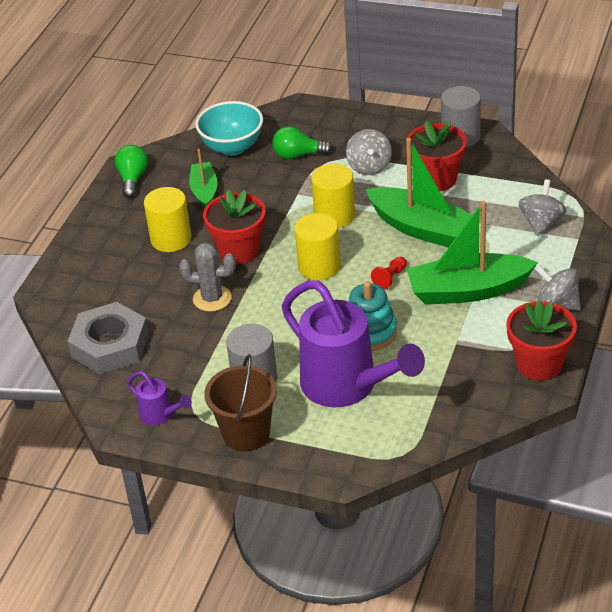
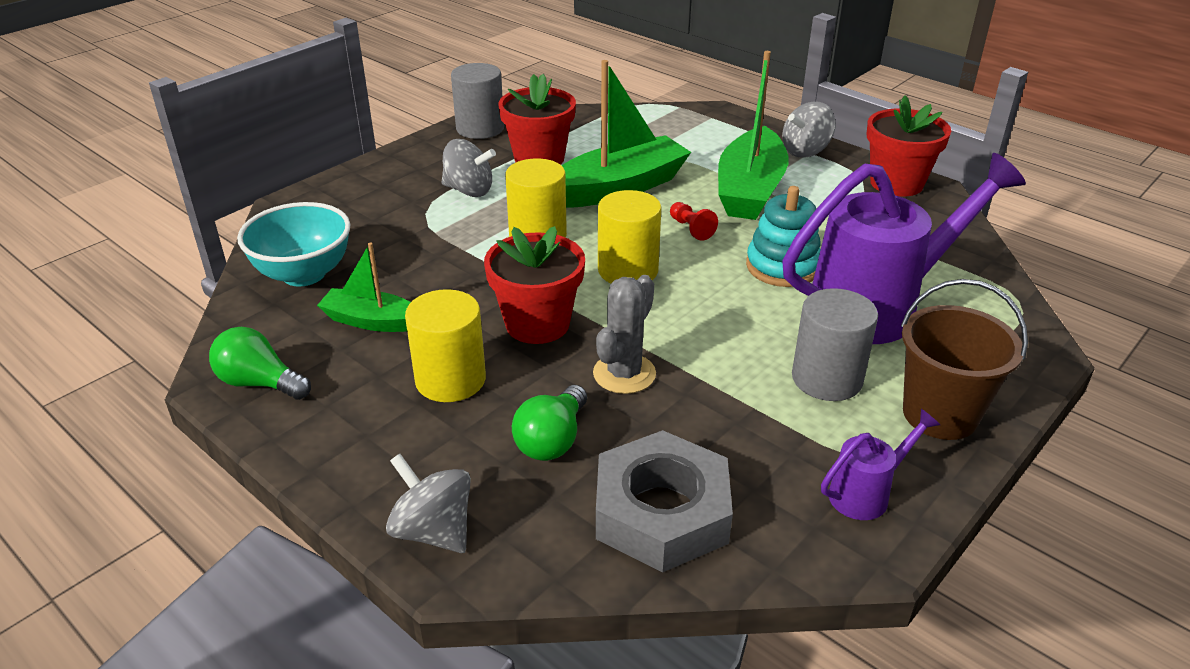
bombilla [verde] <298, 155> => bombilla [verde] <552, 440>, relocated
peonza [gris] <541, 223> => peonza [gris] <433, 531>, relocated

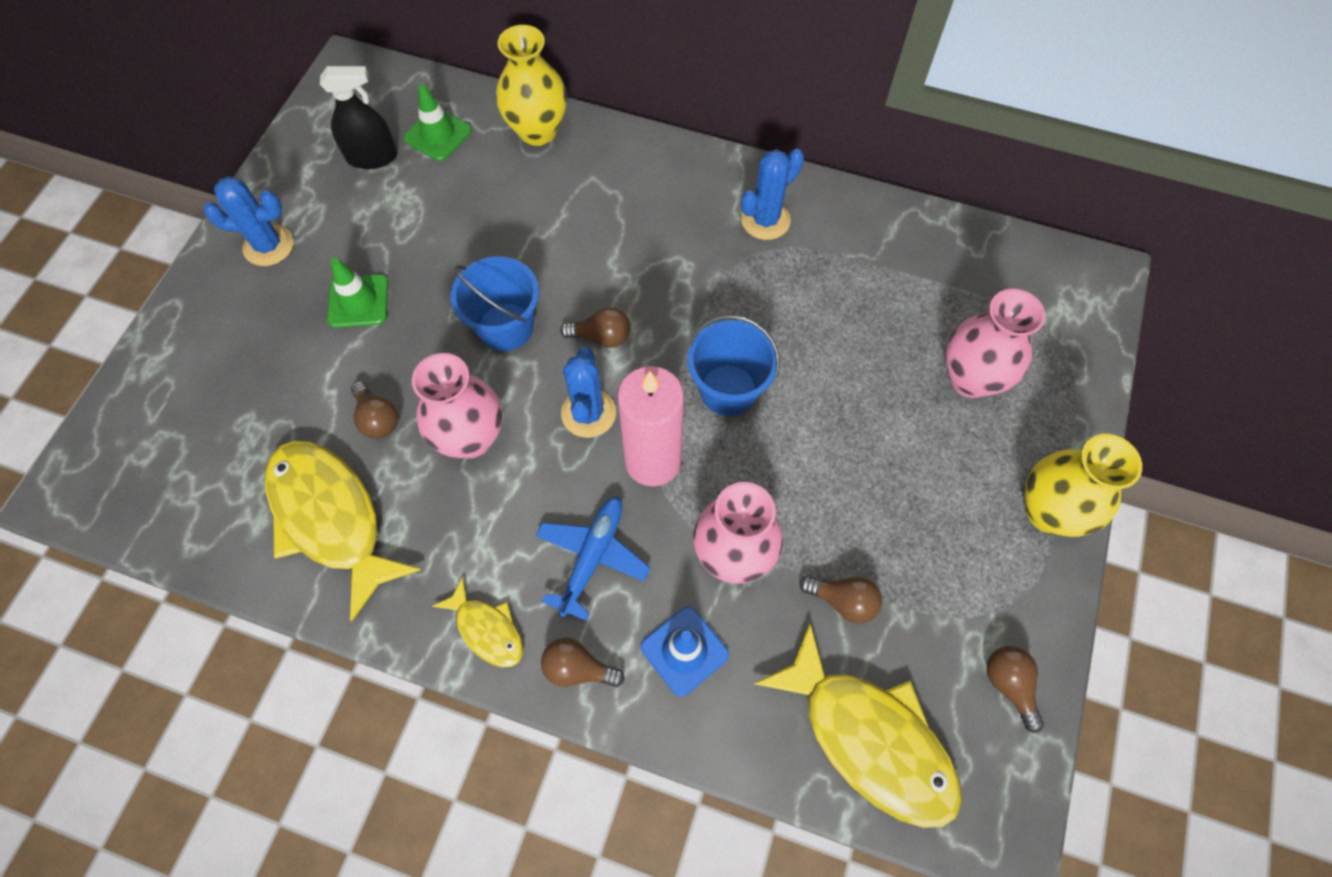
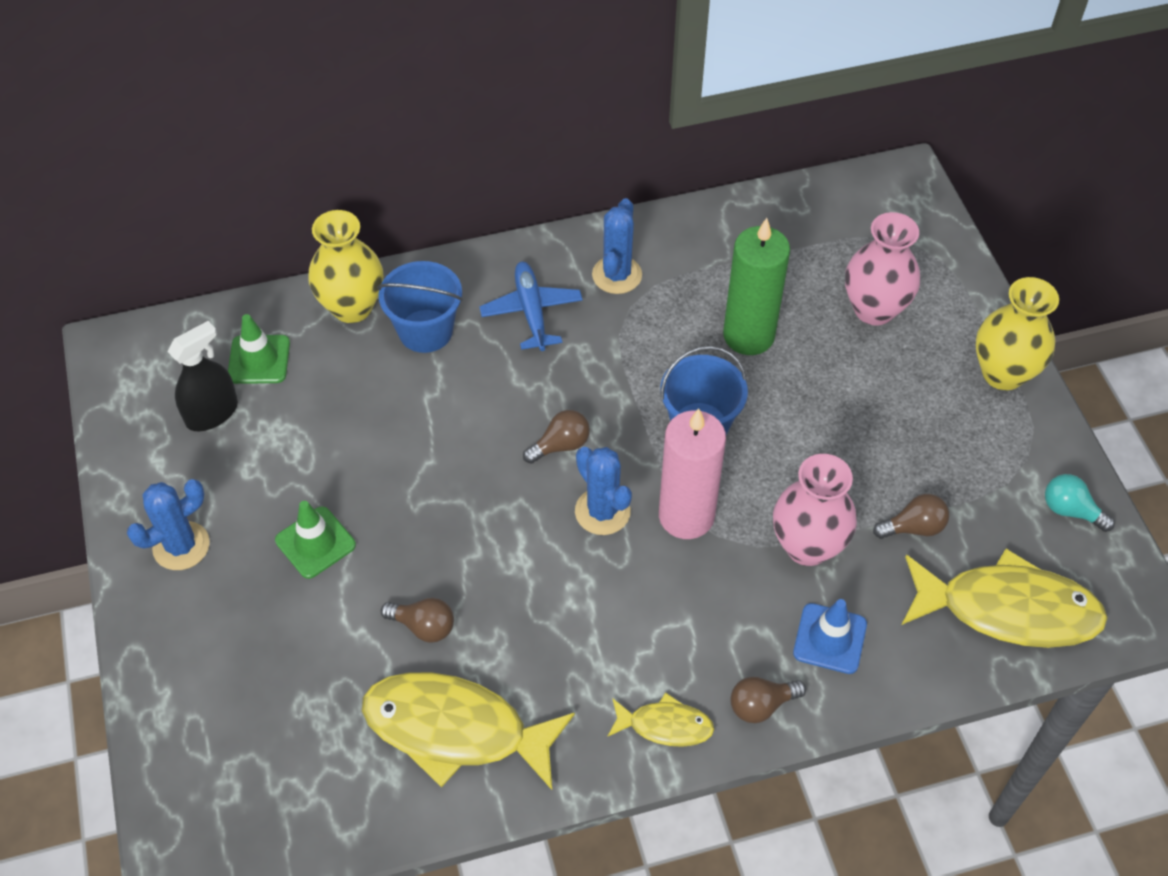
florero [rosa] <471, 438> => nothing
balde [azul] <505, 327> => balde [azul] <425, 331>, relocated
avión [azul] <592, 557> => avión [azul] <531, 312>, relocated
bombilla [marrón] <1009, 685> => bombilla [turquesa] <1070, 510>
nothing => vela [verde] <748, 335>

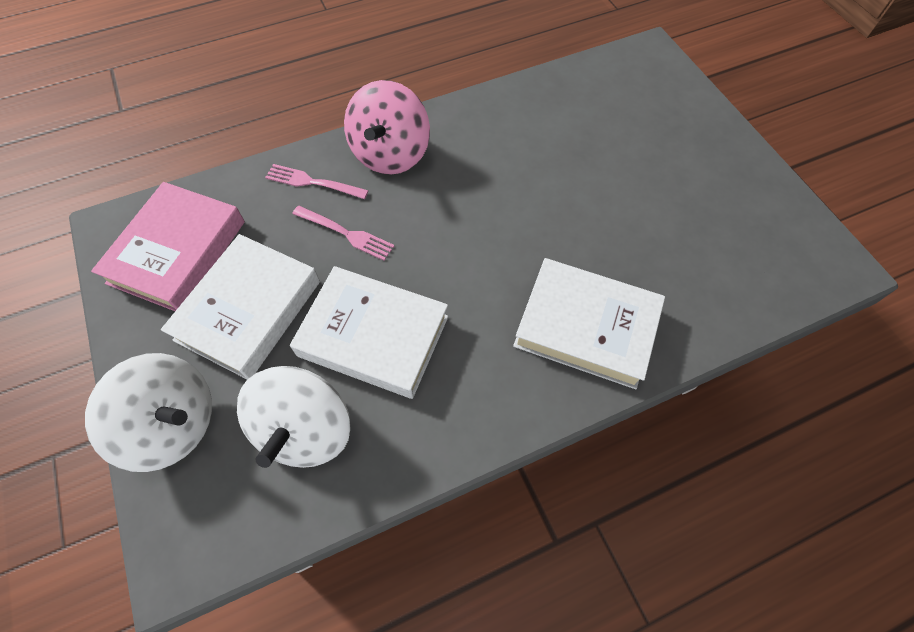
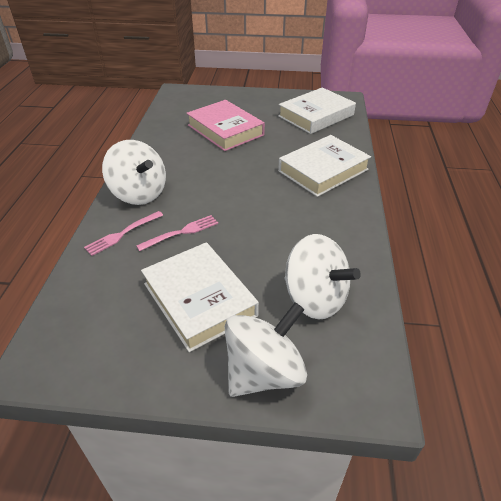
libro [rosa] <178, 252> => libro [rosa] <225, 130>, relocated
libro [blanco] <373, 336> => libro [blanco] <316, 115>, relocated
peonza [rosa] <390, 154> => peonza [blanco] <139, 193>

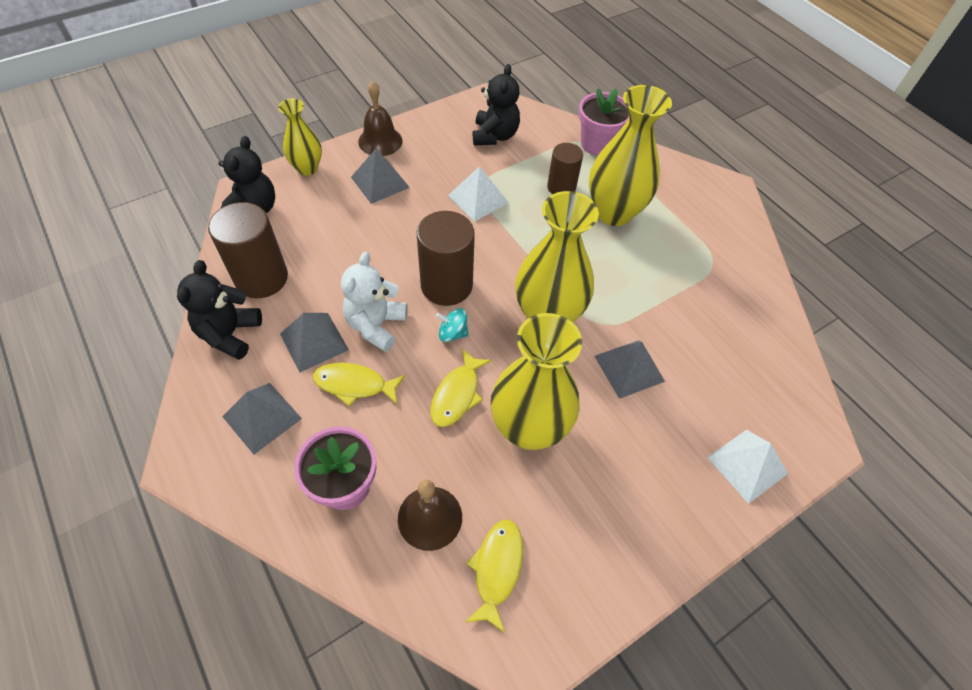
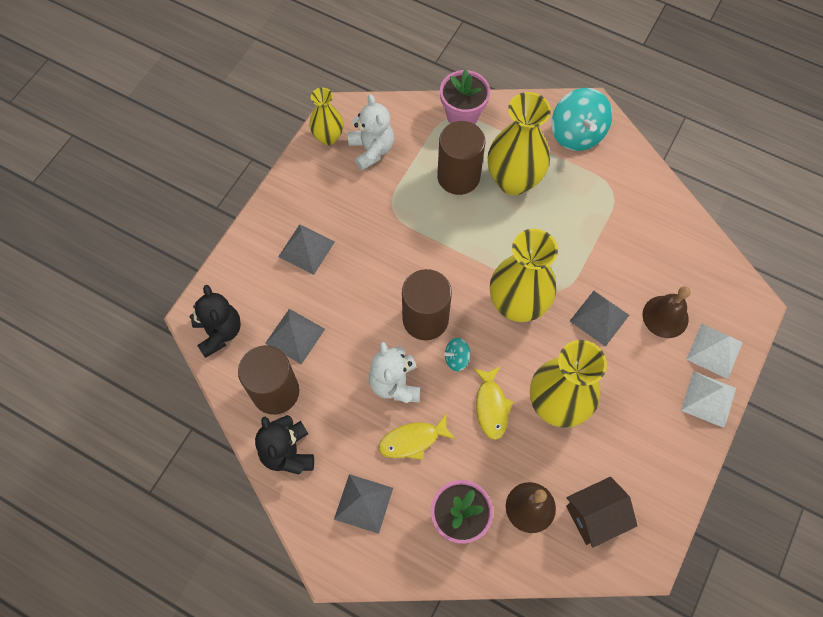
florero [amarillo] <307, 168> => florero [amarillo] <328, 137>, relocated
pirámide [gris] <314, 341> => pirámide [gris] <295, 336>, relocated
campana [marrón] <380, 141> => campana [marrón] <665, 316>, relocated
pirámide [blanco] <478, 199> => pirámide [blanco] <708, 399>, relocated
pez [amarillo] <497, 569> => casa [marrón] <595, 516>
osito [negro] <495, 136> => osito [blanco] <371, 150>
cilindro [marrón] <561, 187> => cilindro [marrón] <458, 176>, x1.59
nothing => peonza [turquesa] <577, 134>

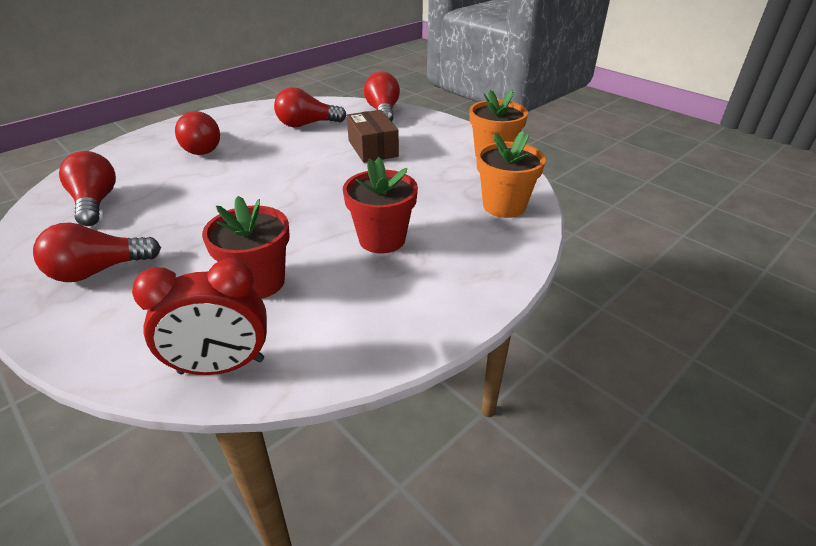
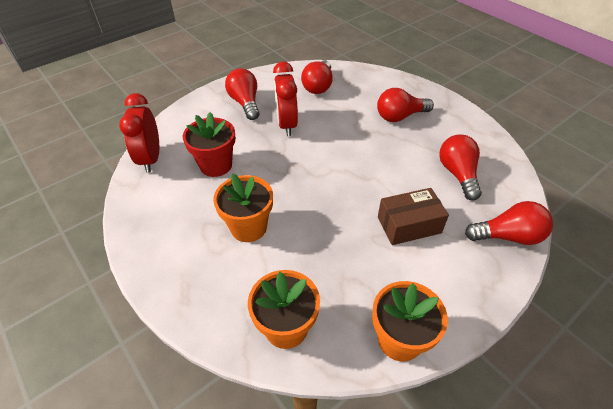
bombilla [rojo] <95, 203> => bombilla [rojo] <318, 86>, 120 degrees clockwise
maceta [rojo] <382, 239> => maceta [naranja] <248, 227>
nothing => despertador [rojo] <286, 124>

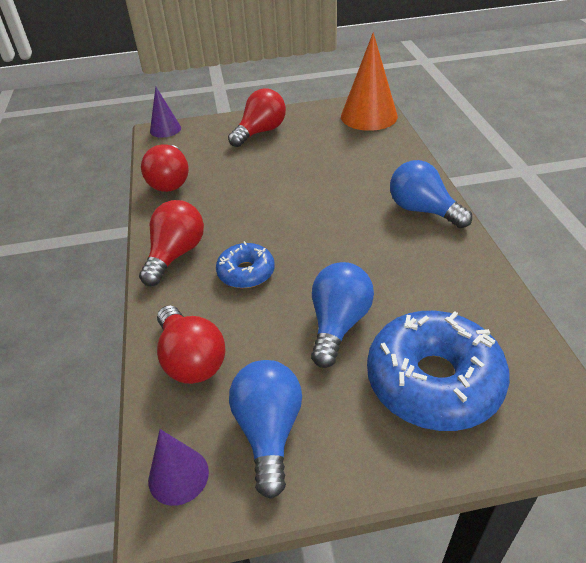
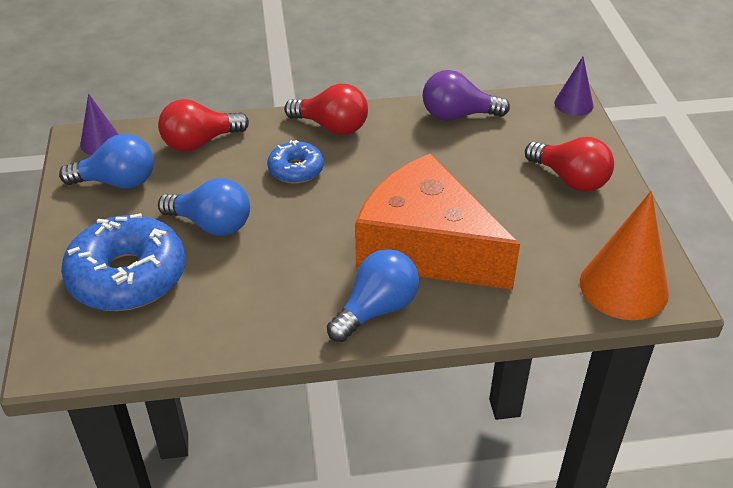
bombilla [rojo] <170, 181> => bombilla [morado] <457, 115>
nothing => queso [naranja] <426, 247>

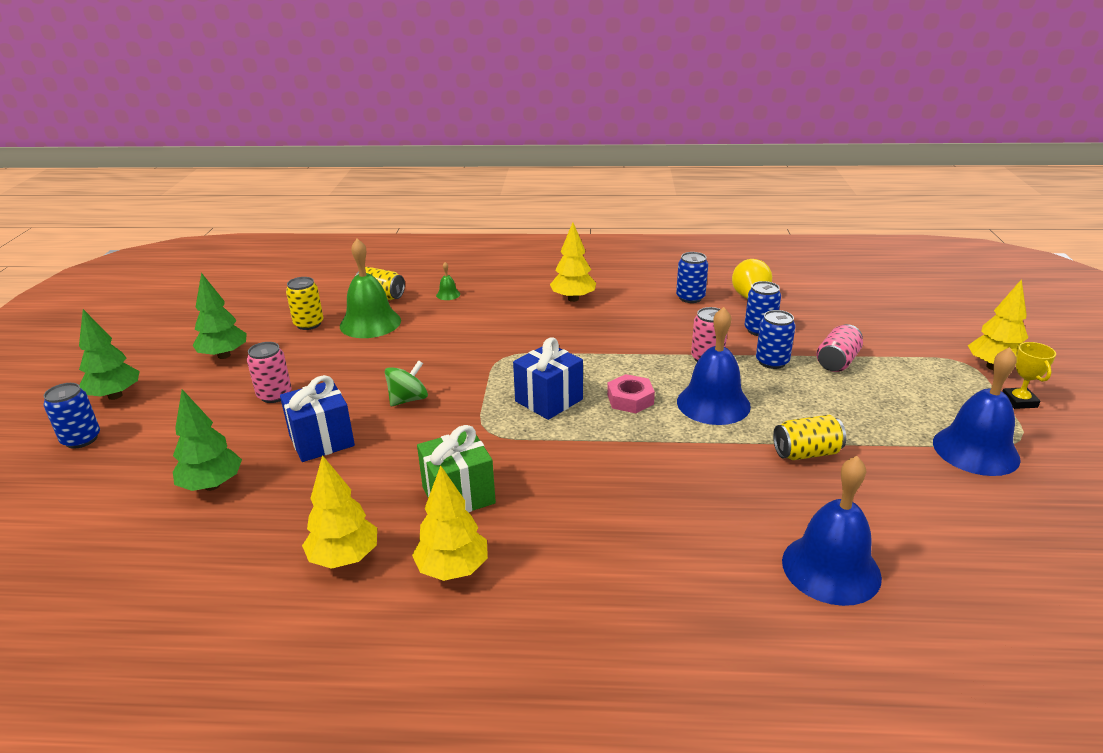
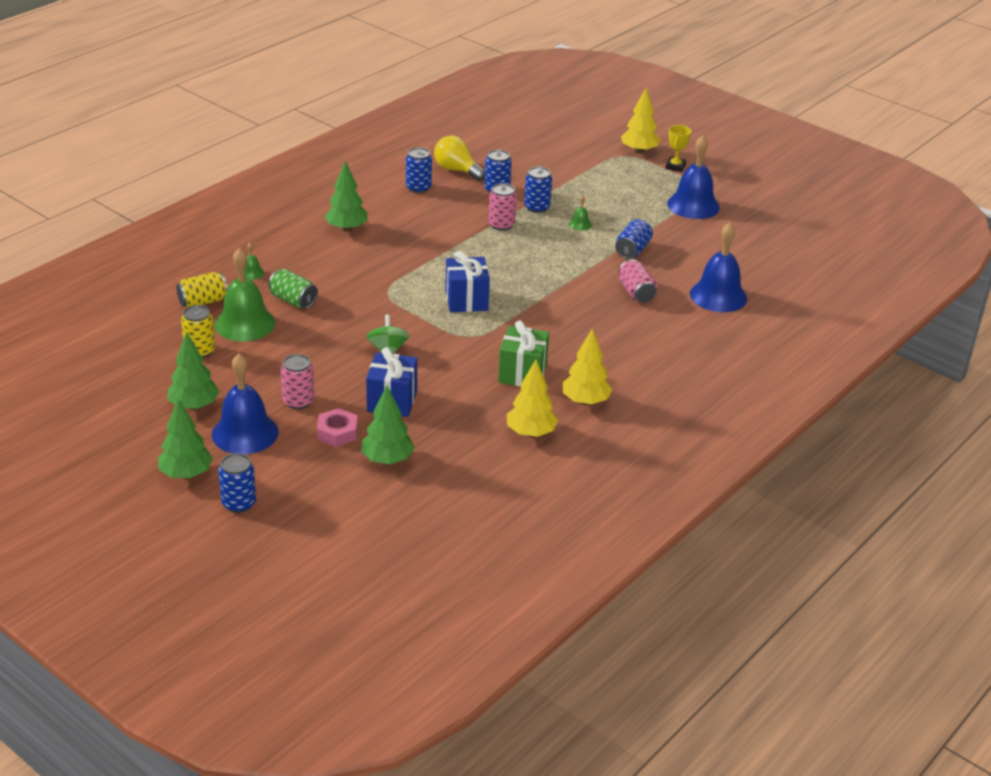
árbol [amarillo] <573, 299> => árbol [verde] <346, 228>
tuerca [rosa] <630, 399> => tuerca [rosa] <337, 432>, relocated
campana [azul] <713, 403> => campana [azul] <245, 433>, relocated
lata [amarillo] <806, 453> => lata [azul] <632, 250>
lata [rosa] <837, 362> => lata [rosa] <636, 293>, relocated
trofeo [amarillo] <1019, 401> => trofeo [amarillo] <675, 166>, 75 degrees clockwise
nothing => lata [verde] <293, 300>
nothing => campana [verde] <580, 224>

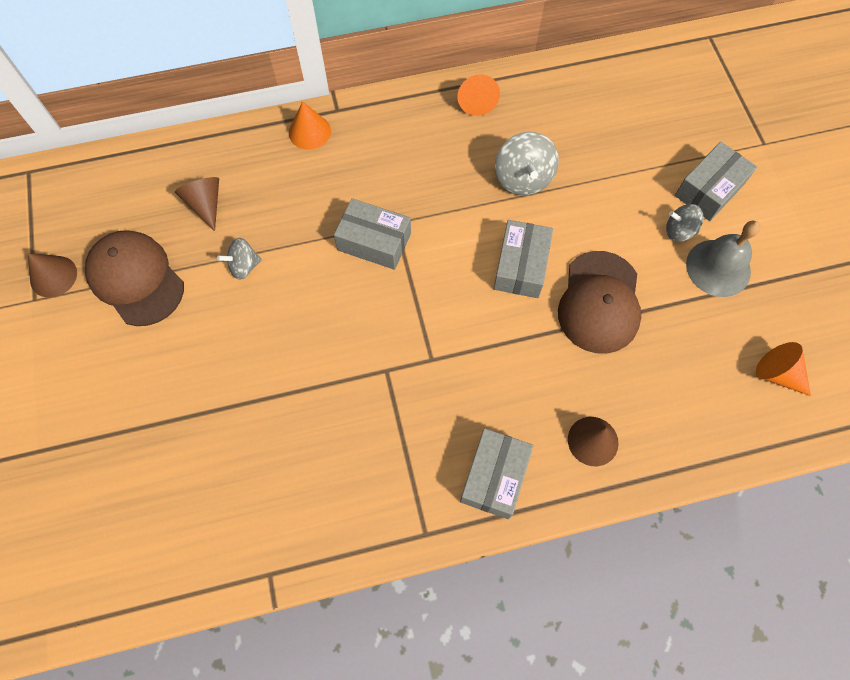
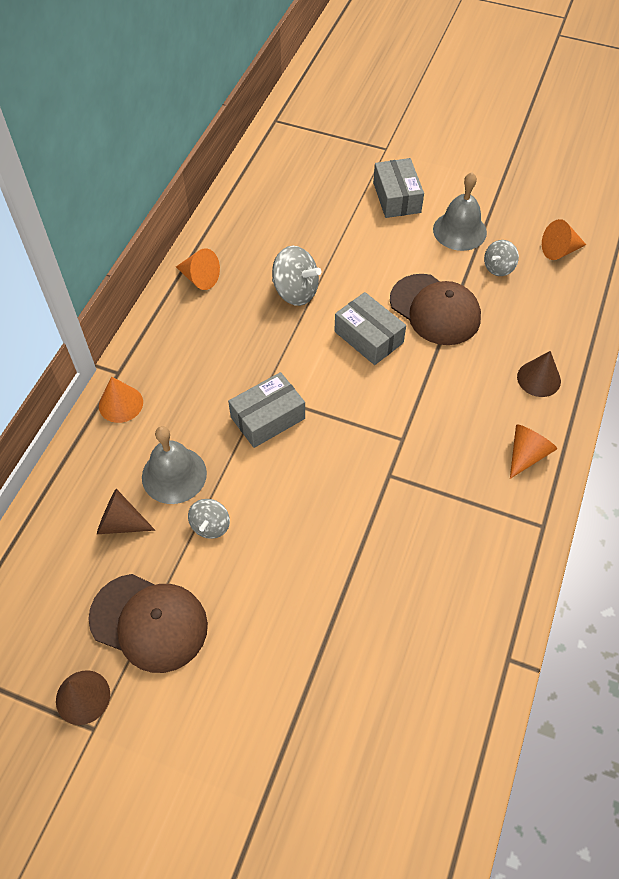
gorra [marrón] <136, 279> => gorra [marrón] <149, 622>, 150 degrees counterclockwise
caja [gris] <494, 477> => cono [naranja] <526, 454>
peonza [gris] <679, 231> => peonza [gris] <498, 268>, relocated
nothing => campana [gris] <174, 475>

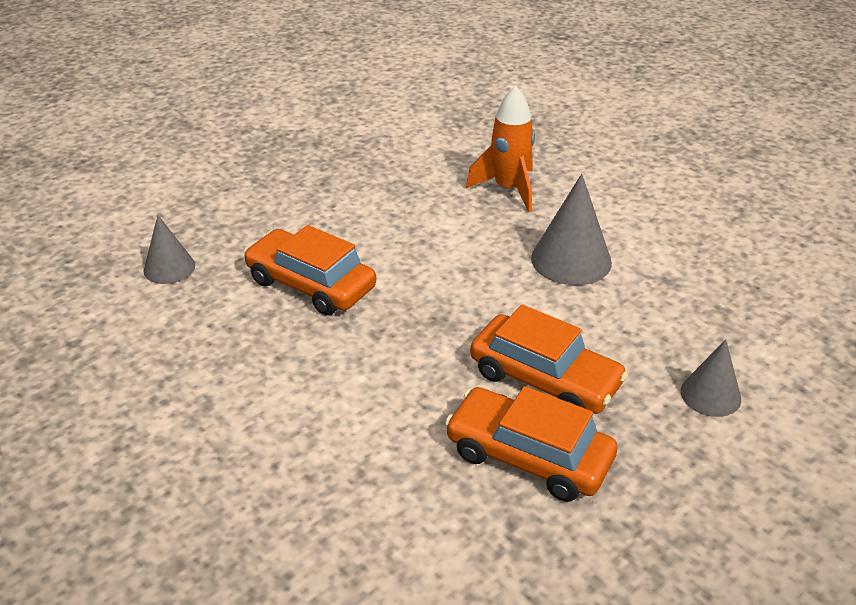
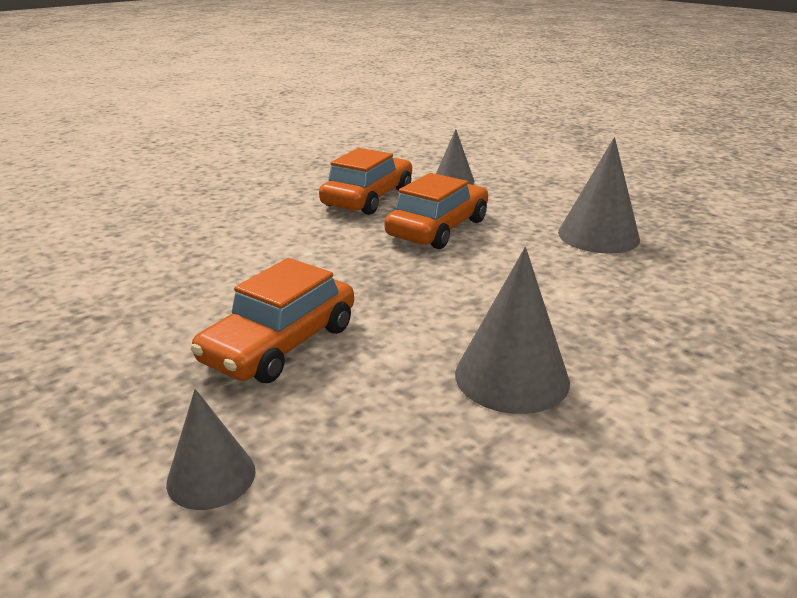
coche [naranja] <528, 456> => coche [naranja] <368, 198>, relocated
cohete [naranja] <508, 189> => nothing
nothing => cono [gris] <598, 236>

